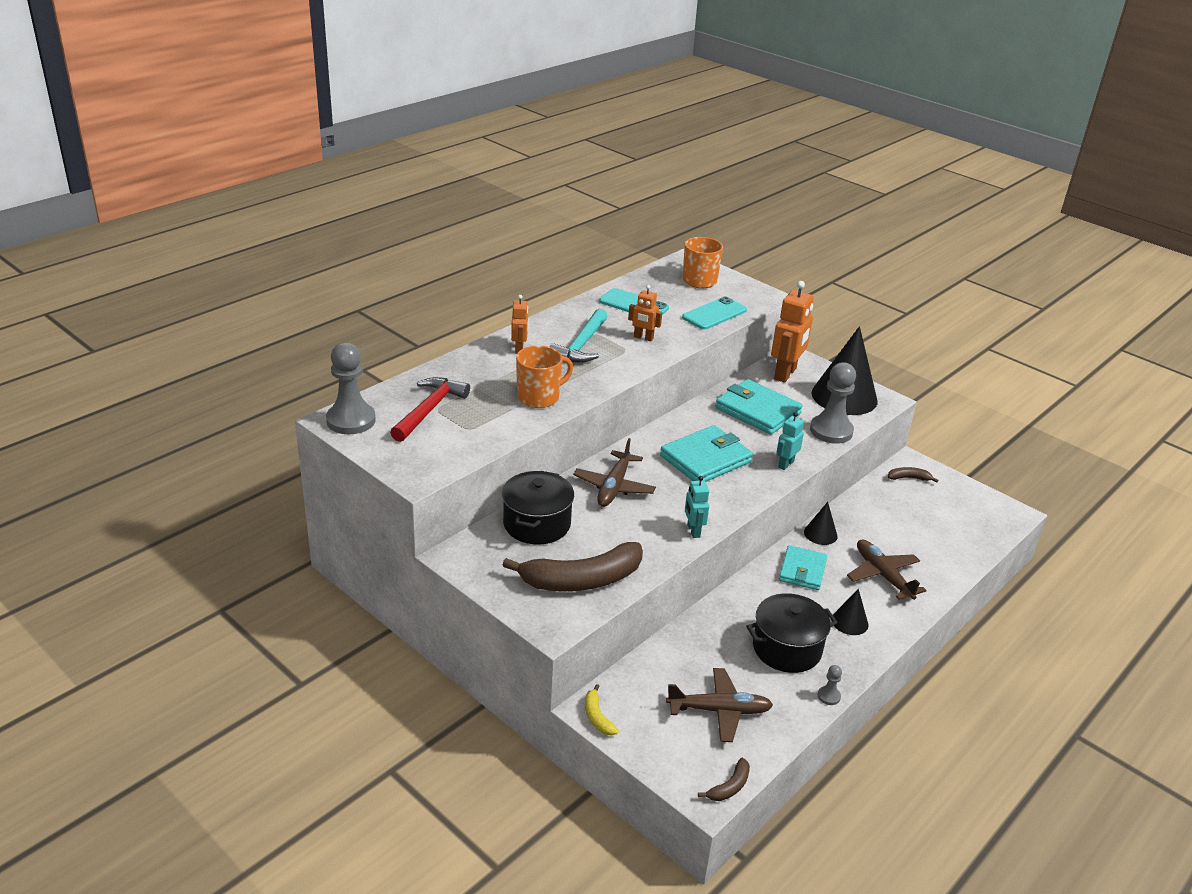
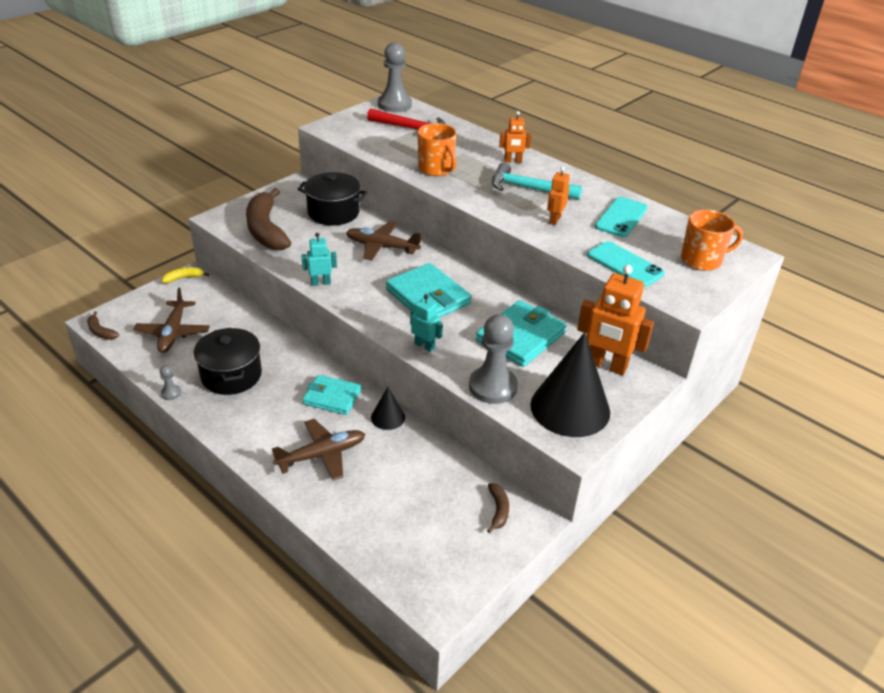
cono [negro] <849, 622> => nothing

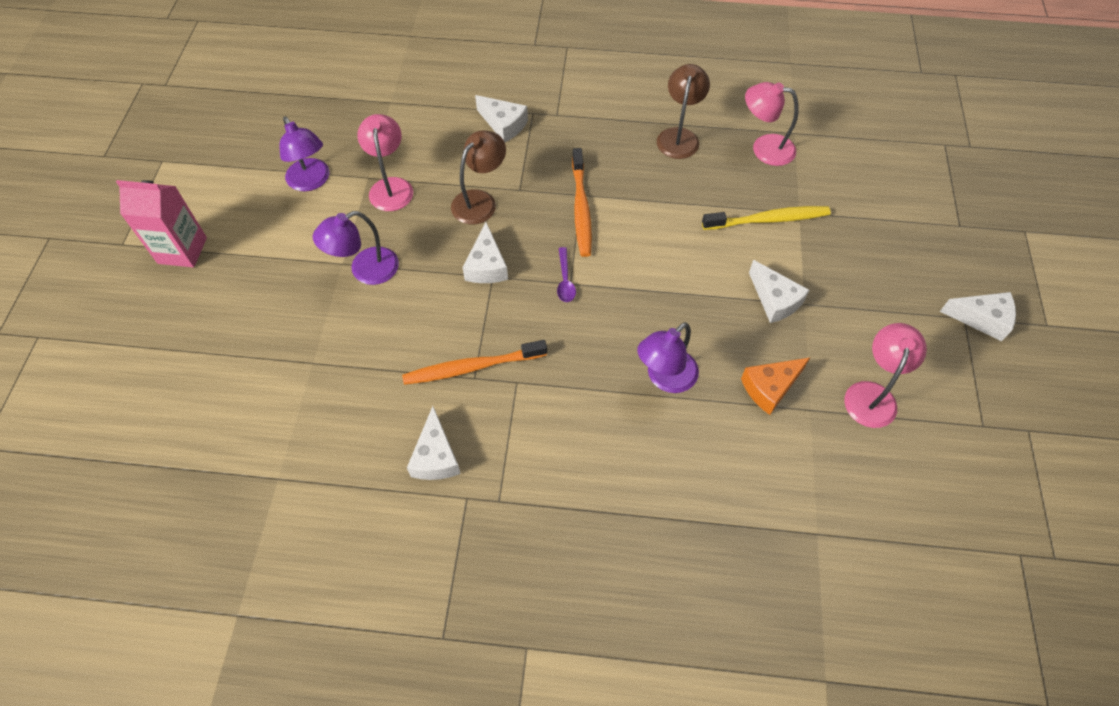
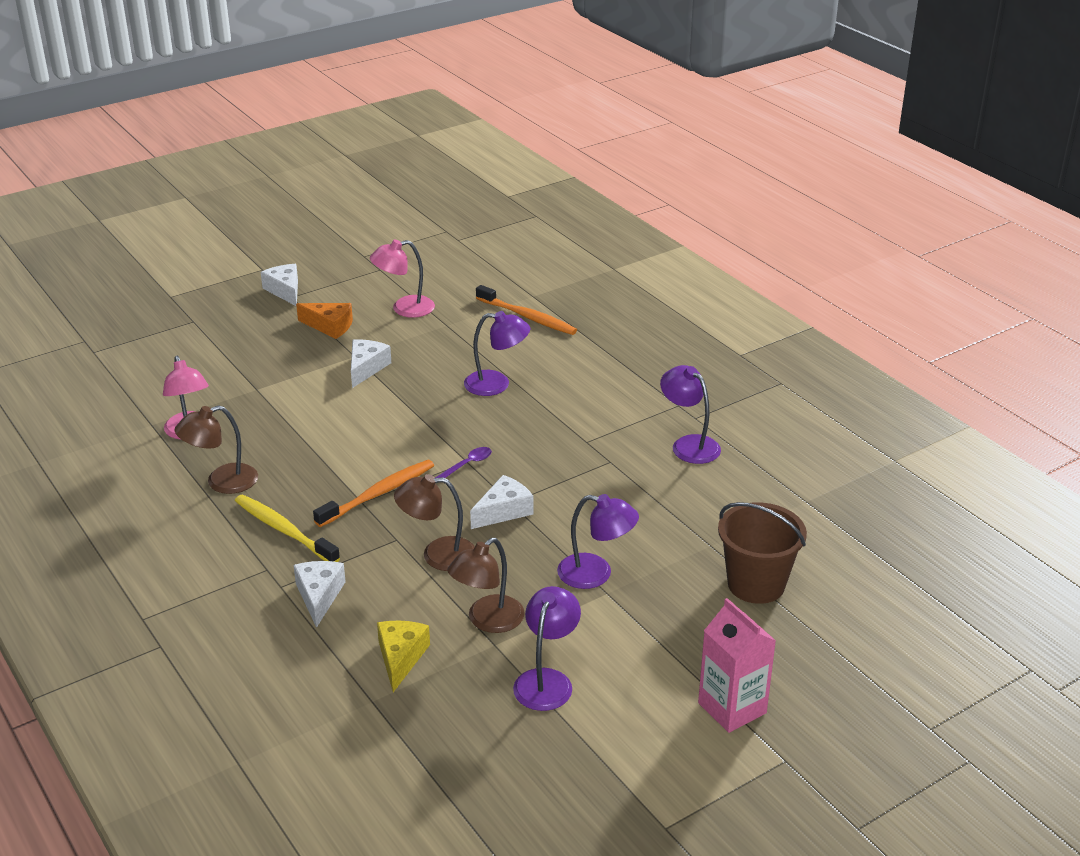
lámpara [rosa] <391, 186> => lámpara [marrón] <487, 621>
cepillo de dientes [naranja] <472, 367> => cepillo de dientes [naranja] <527, 317>, relocated
queso [blanco] <435, 456> => lámpara [morado] <689, 444>
cepillo de dientes [amarillo] <768, 220> => cepillo de dientes [amarillo] <284, 530>, relocated
queso [naranja] <770, 388> => queso [naranja] <330, 326>, relocated
nothing => queso [amarillo] <401, 658>
nothing => balde [marrón] <756, 584>

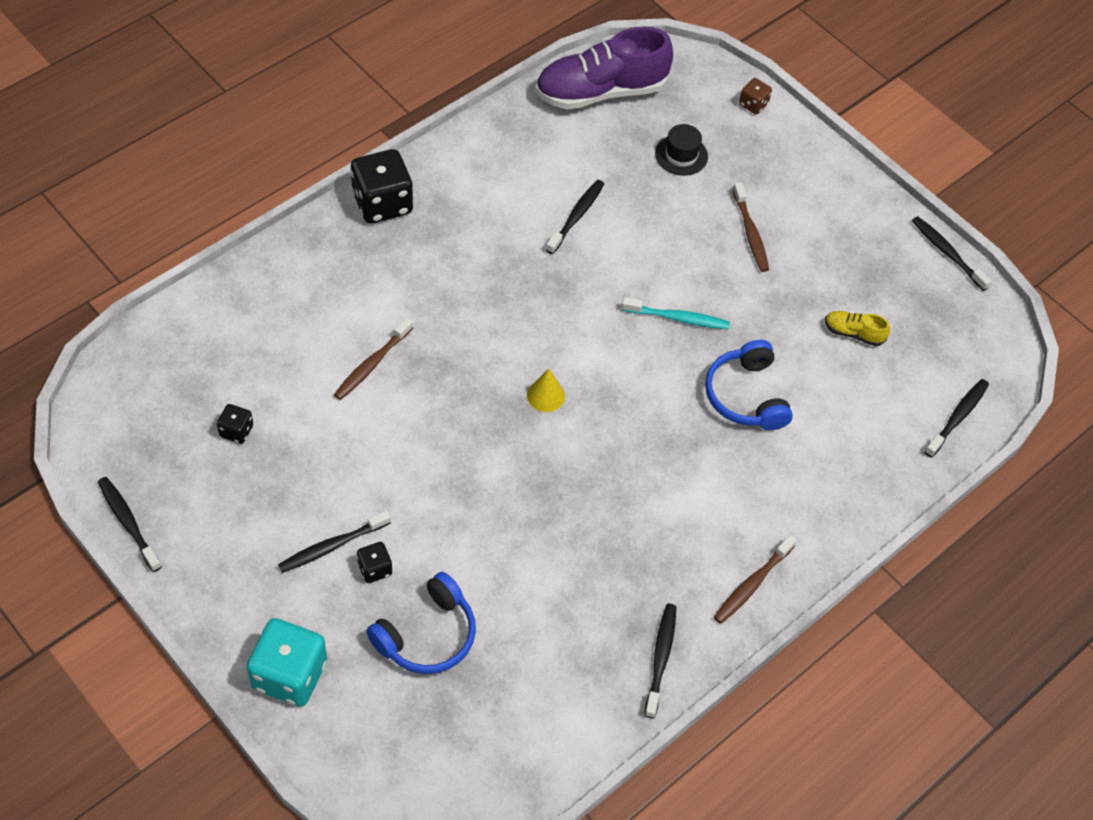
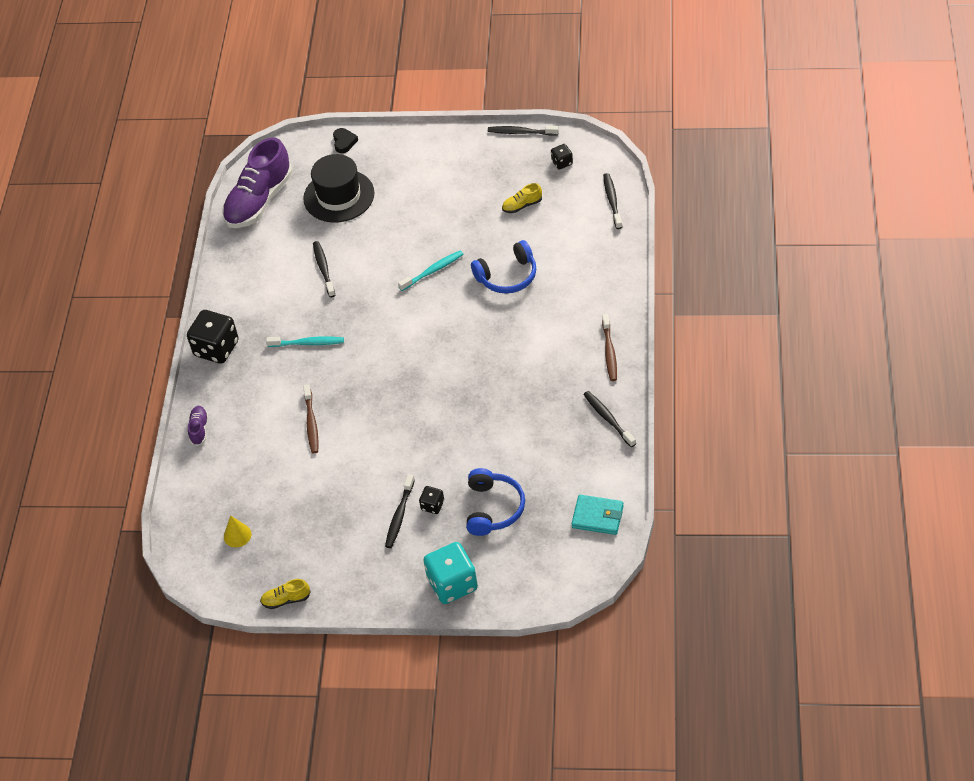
cepillo de dientes [negro] <128, 523> => zapato [amarillo] <286, 599>
dado [negro] <236, 431> => dado [negro] <562, 162>, relocated
cono [amarillo] <546, 395> => cono [amarillo] <237, 535>, relocated
sombrero [negro] <681, 155> => sombrero [negro] <339, 196>, x1.89
auriculares [azul] <746, 396> => auriculares [azul] <507, 276>, 60 degrees counterclockwise
cepillo de dientes [marrón] <750, 233> => nothing
dado [marrón] <753, 104> => corazón [negro] <344, 142>
nothing => zapato [morado] <199, 429>
nothing => cepillo de dientes [turquesa] <308, 343>
nothing => cartera [turquesa] <597, 516>

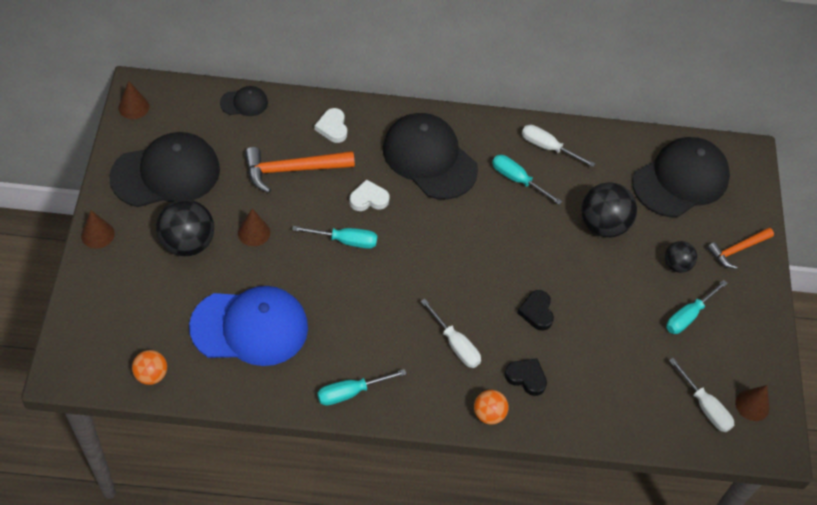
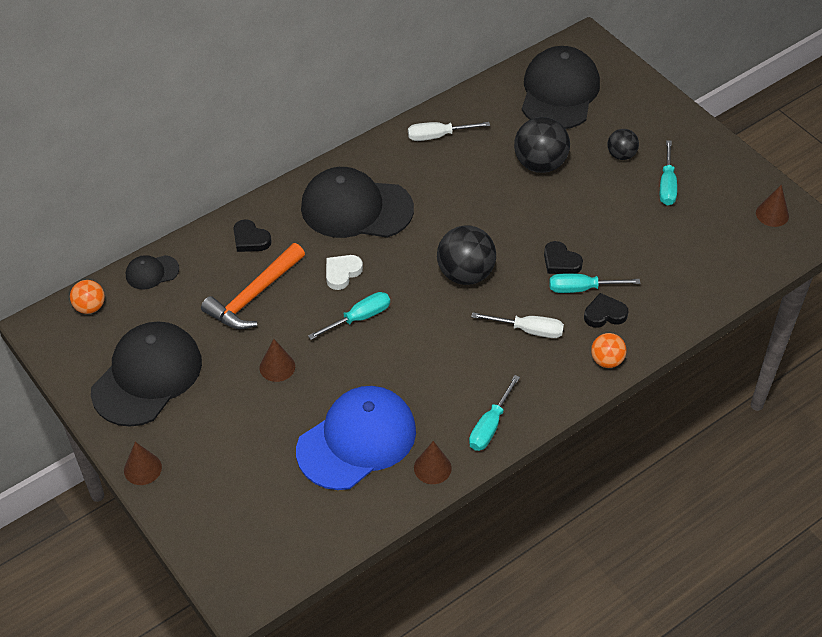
cono [marrón] <133, 107> => cono [marrón] <432, 468>, relocated
pelota [naranja] <151, 375> => pelota [naranja] <90, 307>, relocated
pelota [negro] <187, 243> => pelota [negro] <465, 274>, relocated
gorra [negro] <244, 103> => gorra [negro] <152, 272>, 150 degrees counterclockwise
corazón [blanco] <332, 127> => corazón [negro] <250, 239>
destornillador [turquesa] <517, 180> => destornillador [turquesa] <582, 289>, relocated
destornillador [blanco] <705, 406> => nothing
martillo [naranja] <737, 249> => nothing

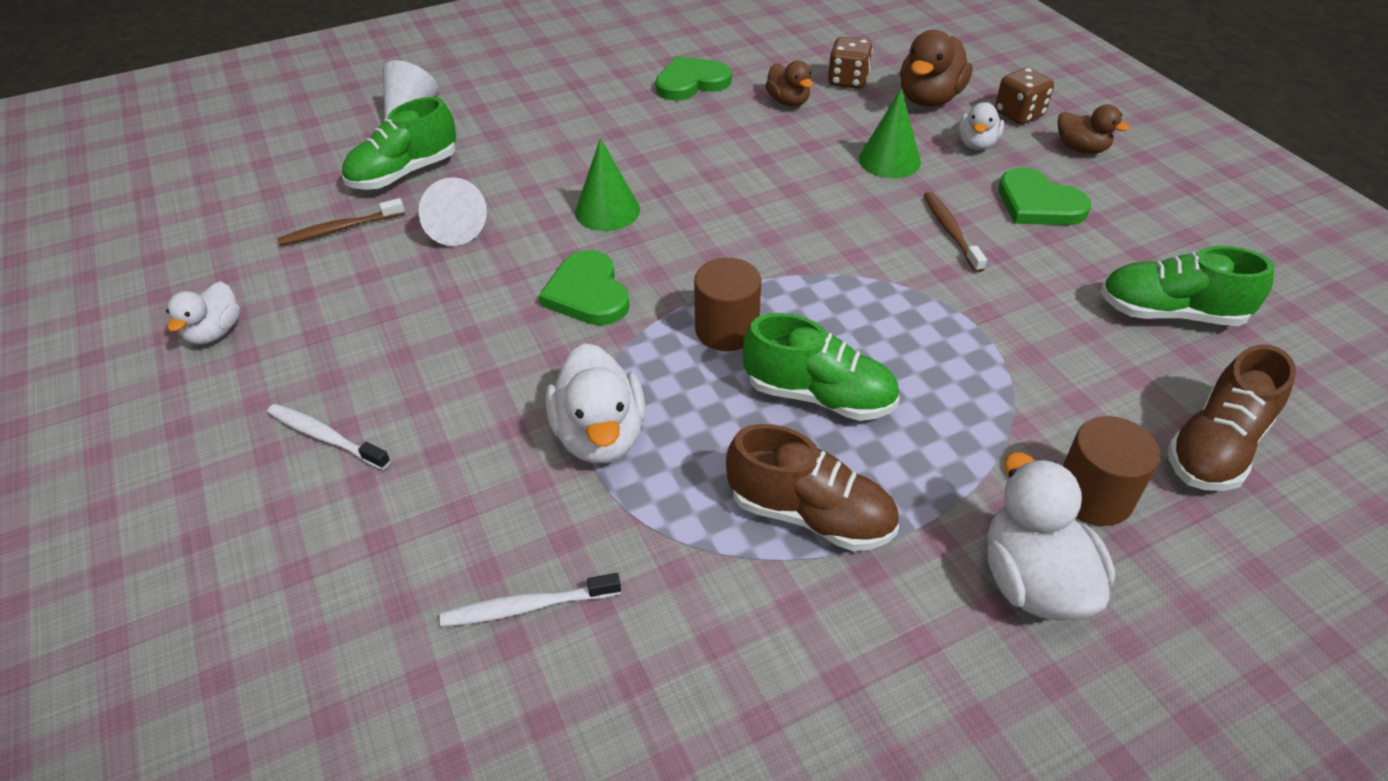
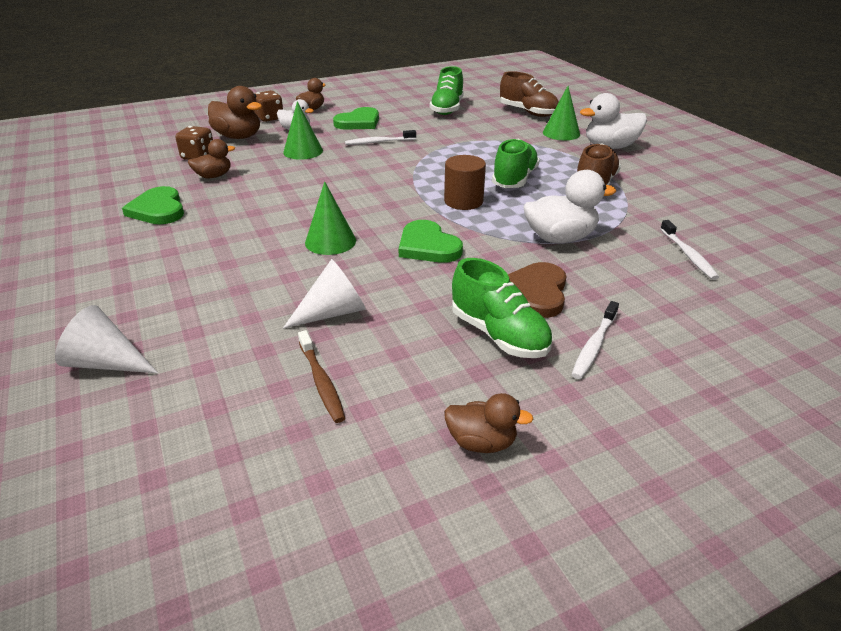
pato [blanco] <215, 332> => pato [marrón] <481, 442>
zapato [verde] <404, 173> => zapato [verde] <499, 335>, relocated
corazón [verde] <587, 293> => corazón [verde] <428, 246>, 75 degrees clockwise
cepillo de dientes [marrón] <950, 231> => cepillo de dientes [blanco] <379, 142>
cilindro [marrón] <1093, 496> => cono [verde] <561, 133>
nothing => corazón [marrón] <536, 292>

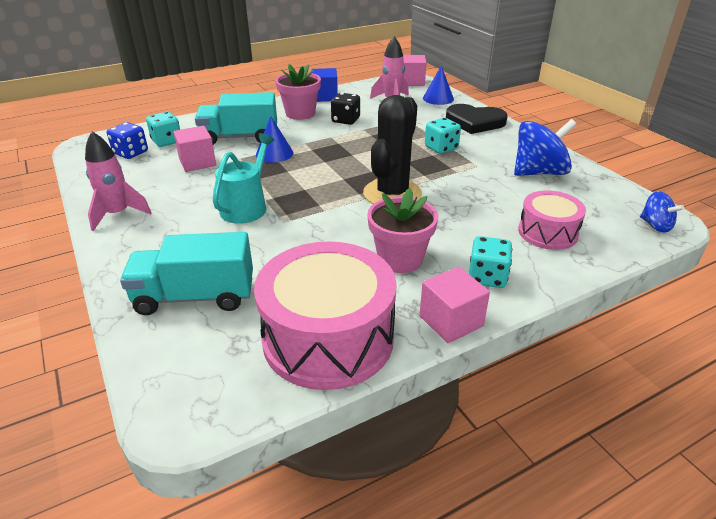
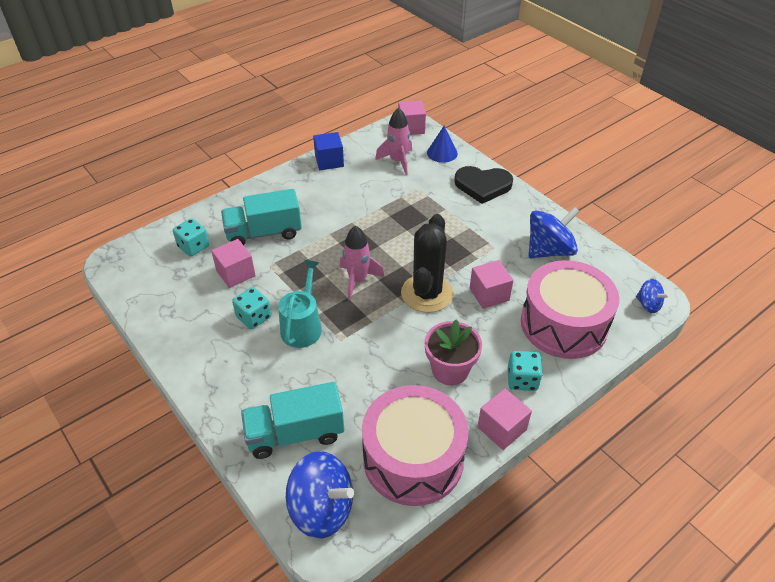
cohete [rosa] <118, 214> => cohete [rosa] <358, 280>, relocated
dado [azul] <131, 153> => nothing
cono [azul] <274, 153> => nothing
maceta [rosa] <300, 113> => nothing
dado [negro] <345, 120> => nothing
dado [turquesa] <441, 148> => dado [turquesa] <254, 317>, relocated
tambor [rosa] <547, 232> => tambor [rosa] <563, 324>, x1.79
nothing => peonza [azul] <322, 509>
nothing => cubo [rosa] <489, 294>

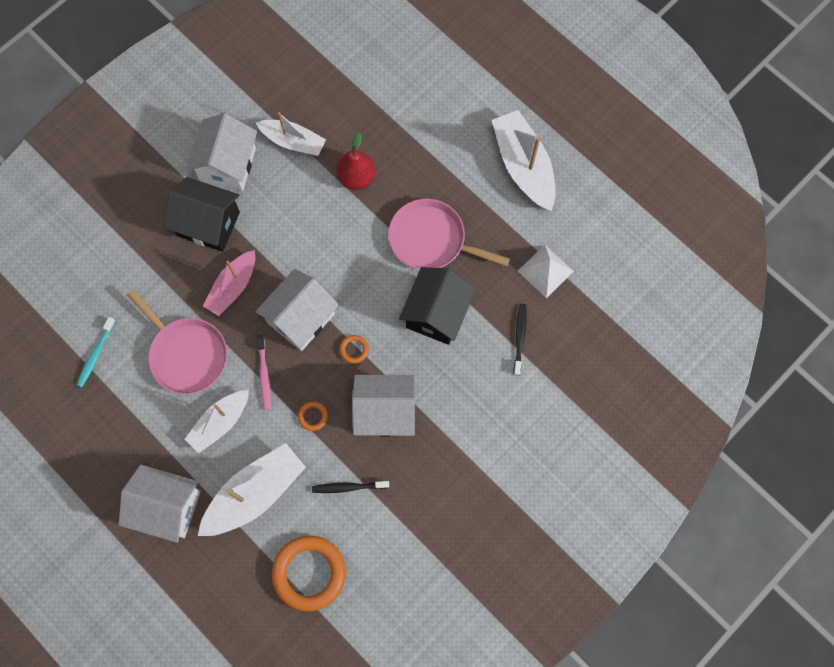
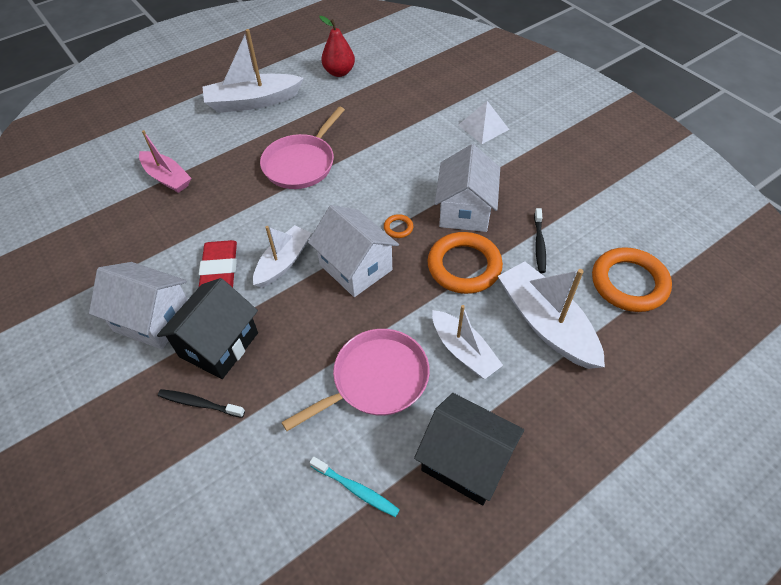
casa [blanco] <167, 507> => nothing
barco [rosa] <233, 287> => barco [rosa] <167, 178>, relocated
barco [blanco] <293, 142> => barco [blanco] <283, 262>, relocated
cepillo de dientes [rosa] <264, 375> => nothing
anillo [naranja] <313, 416> => anillo [naranja] <464, 266>, x2.37
pera [rojo] <357, 177> => pera [rojo] <339, 72>, relocated
casa [negro] <436, 313> => casa [negro] <465, 461>, relocated
cepillo de dientes [negro] <520, 338> => cepillo de dientes [negro] <199, 403>, relocated
pirámide [blanco] <545, 271> => pirámide [blanco] <483, 127>, relocated
nothing => goma de borrar [rojo] <220, 271>

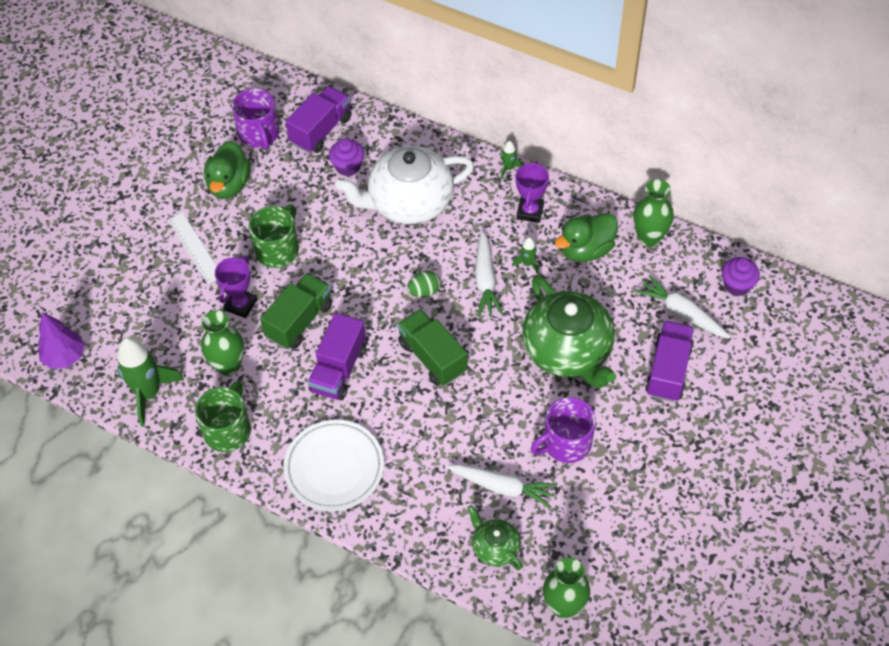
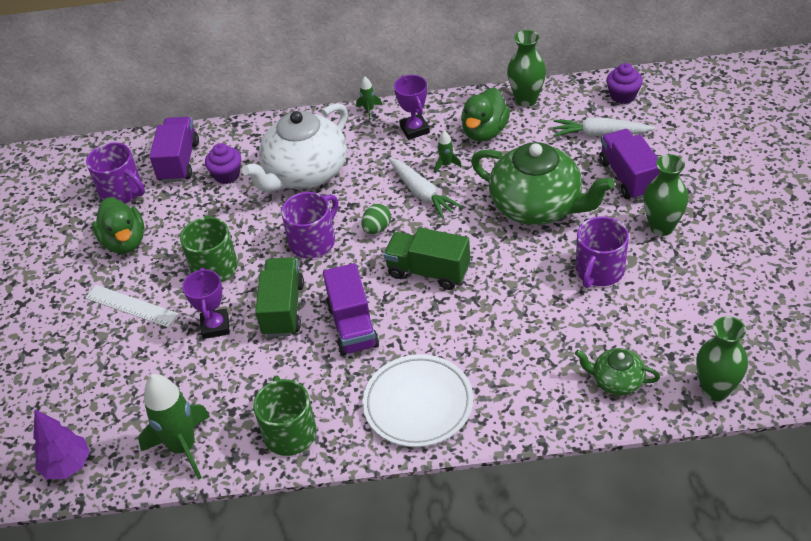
florero [verde] <228, 366> => florero [verde] <661, 227>, relocated
zanahoria [blanco] <502, 487> => nothing
nothing => taza [morado] <313, 241>

